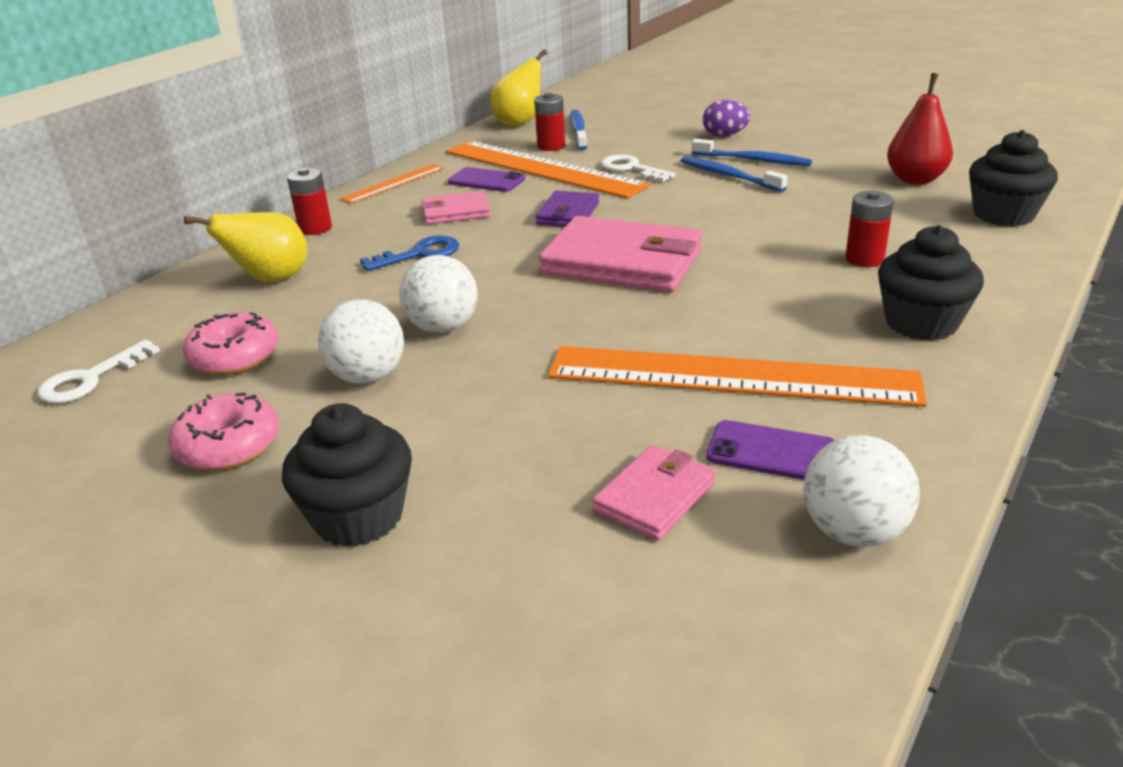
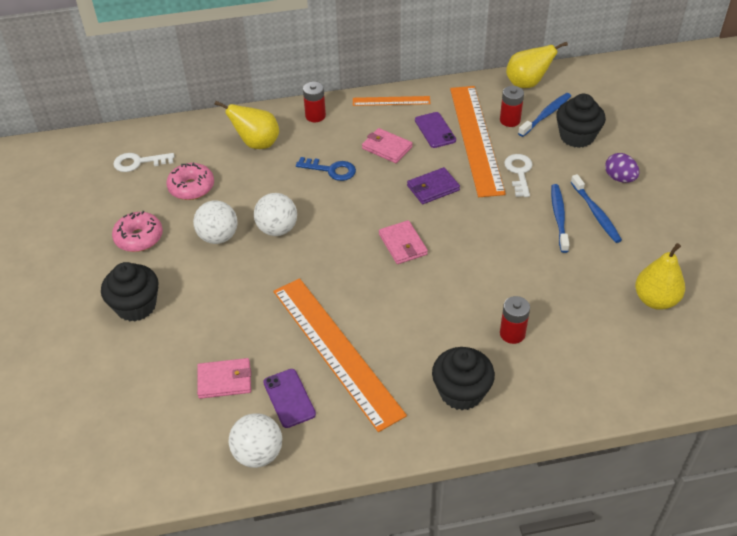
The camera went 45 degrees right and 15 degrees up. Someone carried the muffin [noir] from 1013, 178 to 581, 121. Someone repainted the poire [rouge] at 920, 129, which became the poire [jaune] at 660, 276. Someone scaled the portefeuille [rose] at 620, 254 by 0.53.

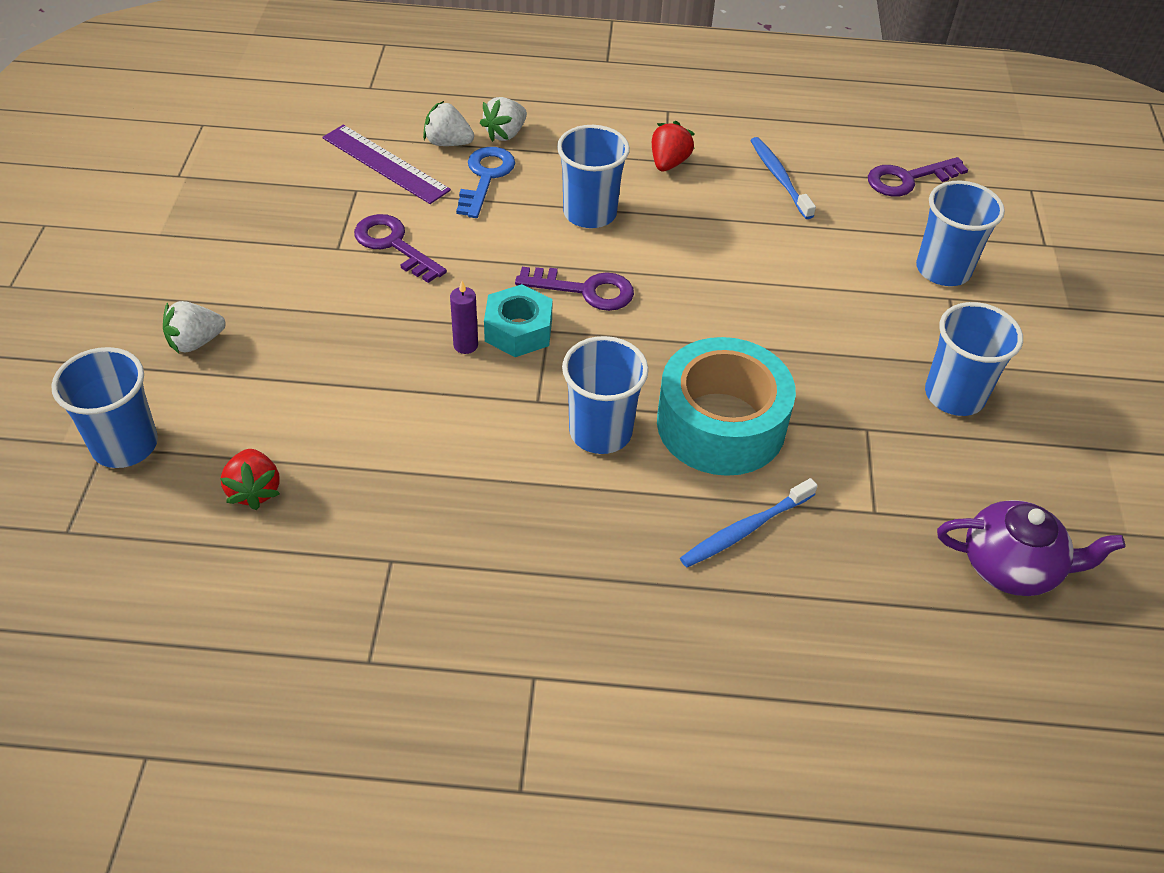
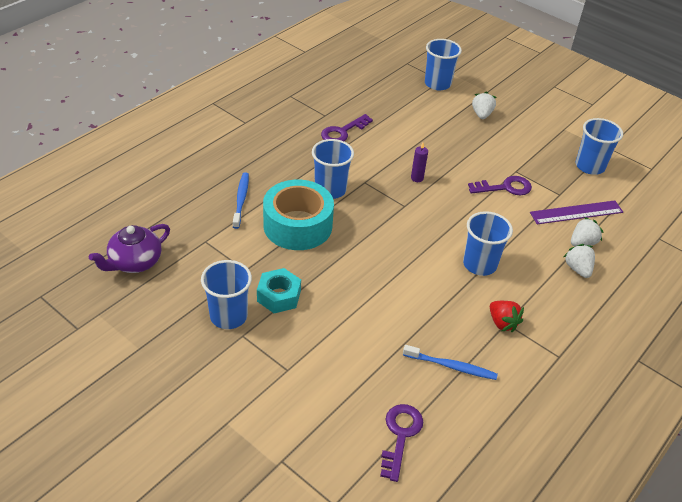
The camera went 125 degrees right and 5 degrees down. Someone took away the fraise [rouge] at 250, 479. Someone took away the clé [bleu] at 485, 182. Someone carried the écrou [turquoise] from 518, 320 to 279, 290. Someone carried the clé [violet] from 574, 289 to 347, 127. Someone carried the gobelet [bleu] from 960, 233 to 599, 146.

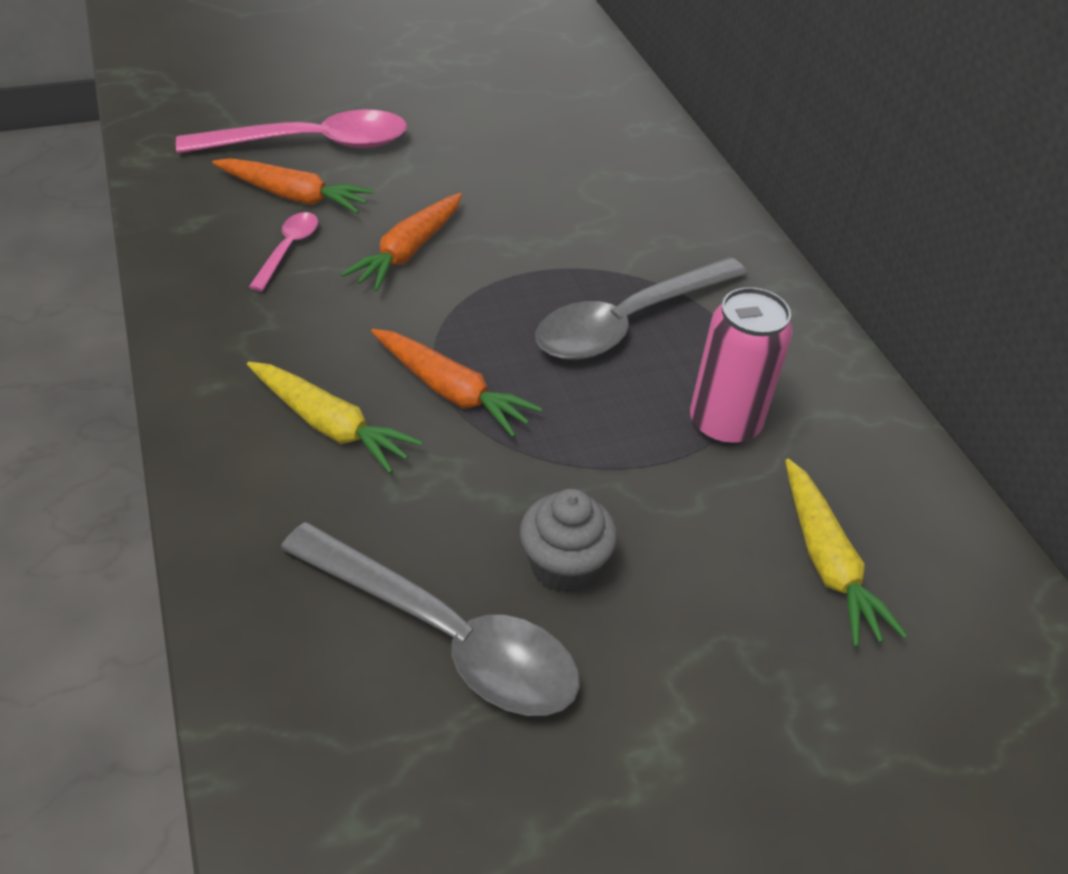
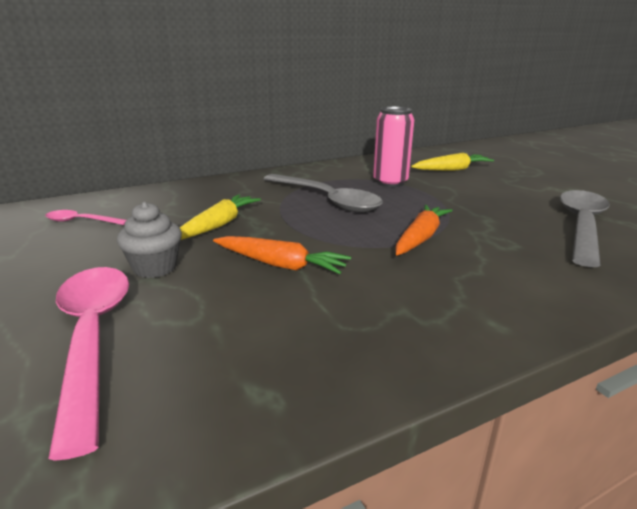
The camera went 95 degrees left and 20 degrees down. Someone took away the carotte [orange] at 293, 186. Someone carried the carotte [jaune] from 335, 418 to 220, 217. Someone carried the cuillère [rose] from 283, 251 to 86, 217. Someone carried the muffin [gris] from 568, 541 to 149, 240.

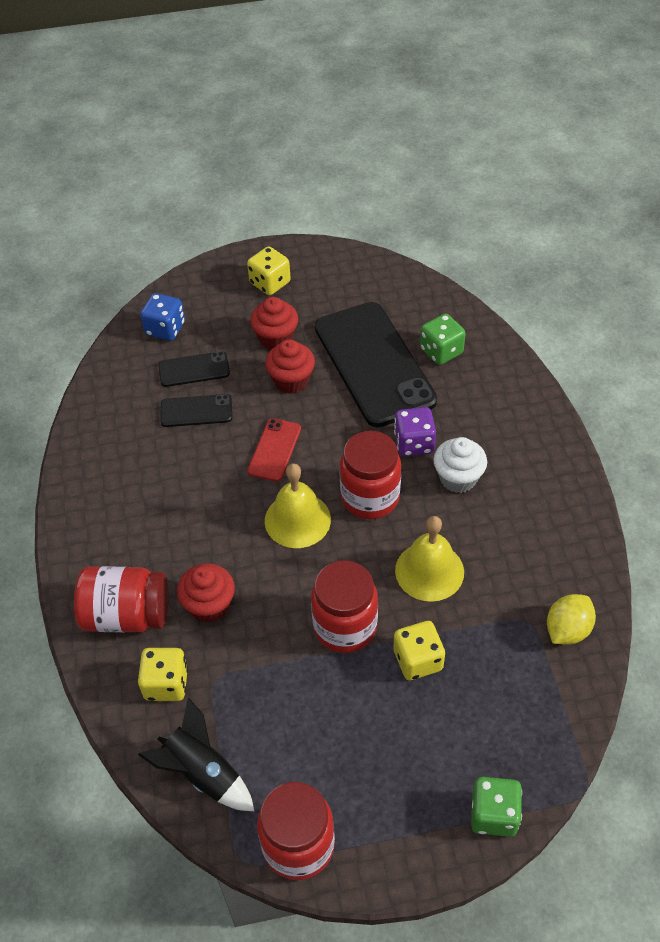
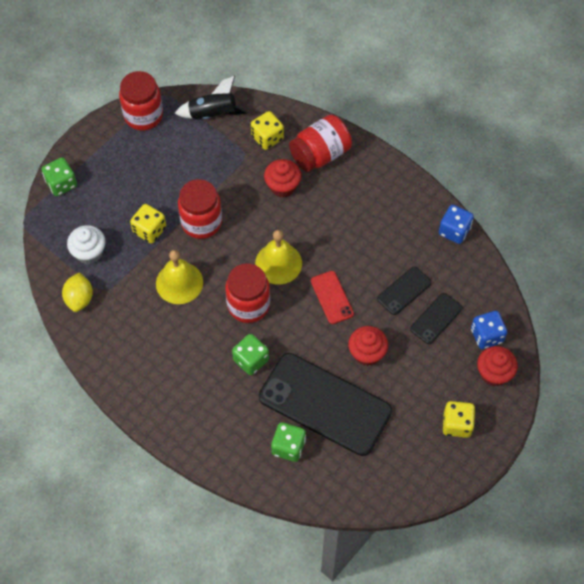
The camera went 140 degrees right and 10 degrees up. Someone put down the dé [bleu] at 456, 224. Someone carried the muffin [rouge] from 274, 323 to 497, 366. Someone carried the muffin [blanc] from 460, 465 to 86, 244. Someone repainted the dé [violet] at 415, 431, which became the dé [vert] at 250, 354.

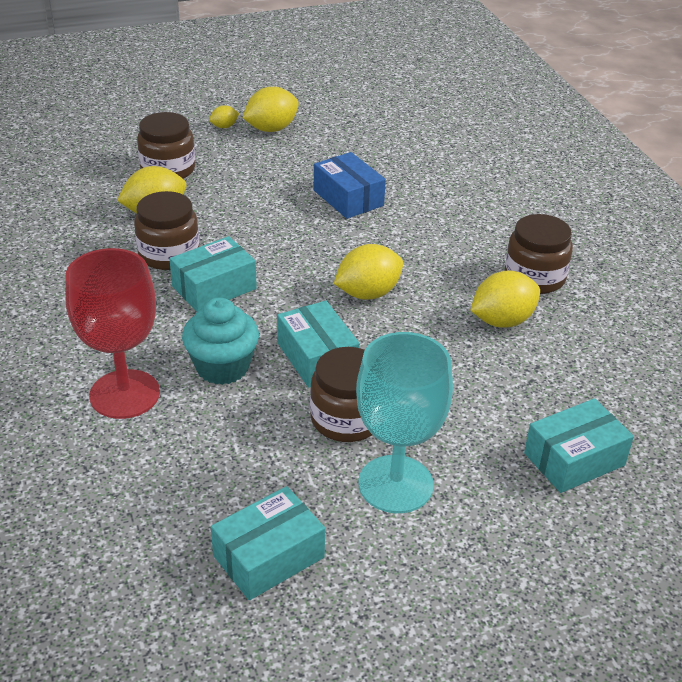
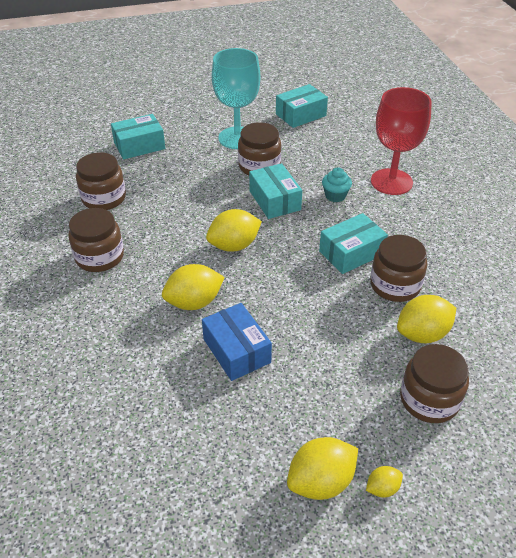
The camera went 175 degrees left and 5 degrees up. Someone put down the bocal [marron] at 101, 181. Someone carried the citron [jaune] from 505, 299 to 193, 287. Someone scaled the muffin [turquoise] at 220, 341 by 0.62.

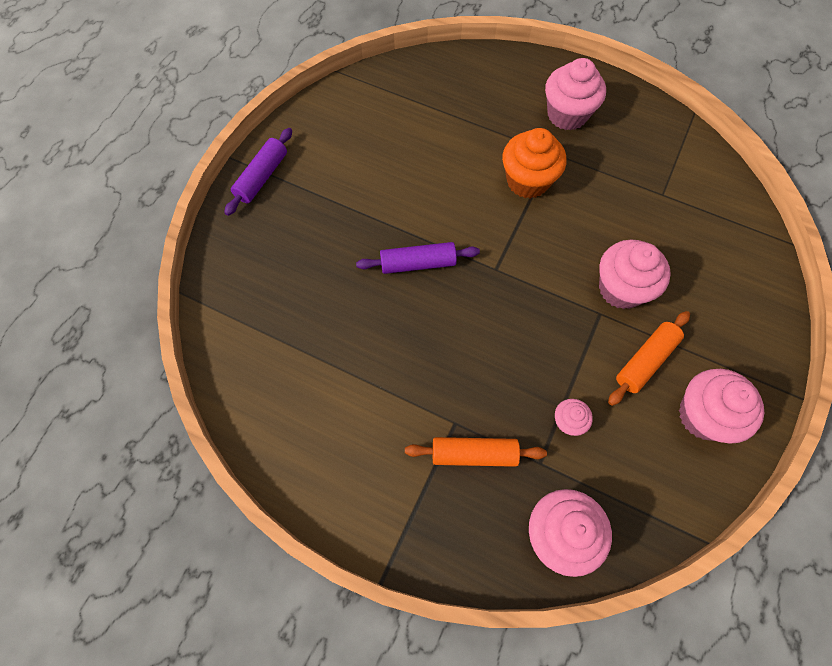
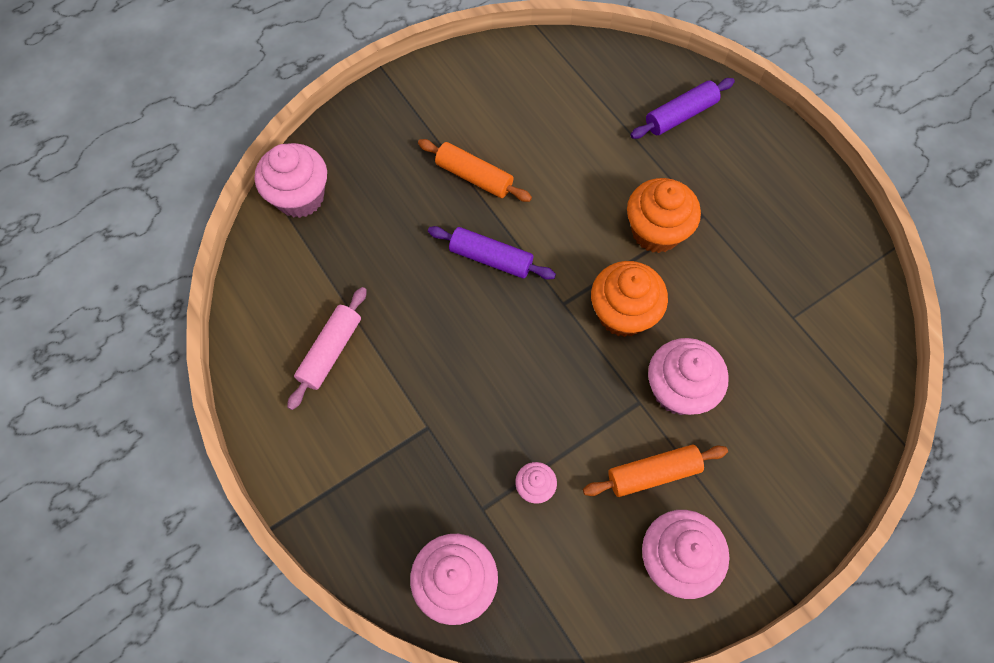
The camera went 30 degrees right and 0 degrees up. Someone put down the rouleau à pâtisserie [rose] at 327, 348. Someone put down the muffin [orange] at 629, 299. Someone carried the rouleau à pâtisserie [violet] from 258, 172 to 682, 108. Someone carried the rouleau à pâtisserie [orange] from 476, 452 to 475, 170. Someone carried the muffin [rose] from 575, 94 to 291, 180.

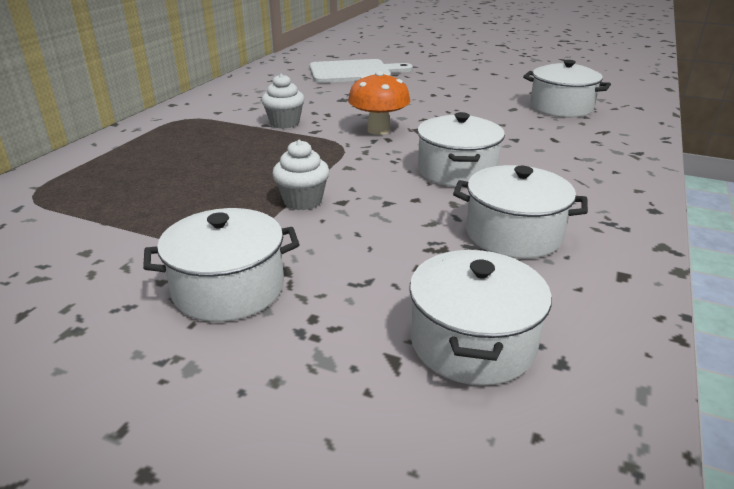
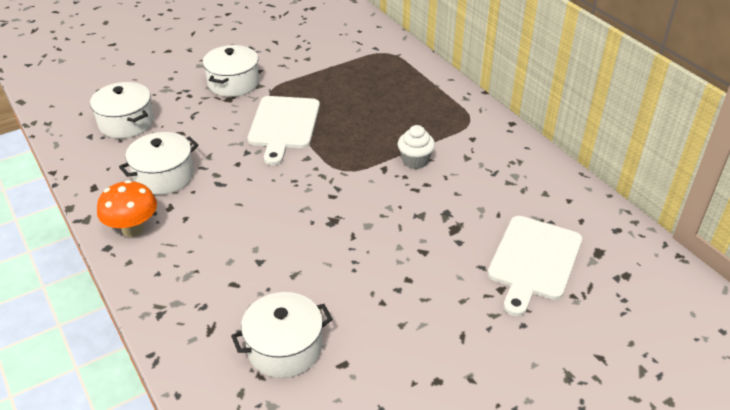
The camera went 125 degrees right and 10 degrees up. Someone took away the marmite [blanc] at 461, 149. Someone carried the champignon [orange] from 379, 103 to 127, 208. Someone swapped the muffin [blanc] at 300, 175 for the planche à découper [blanc] at 284, 130.

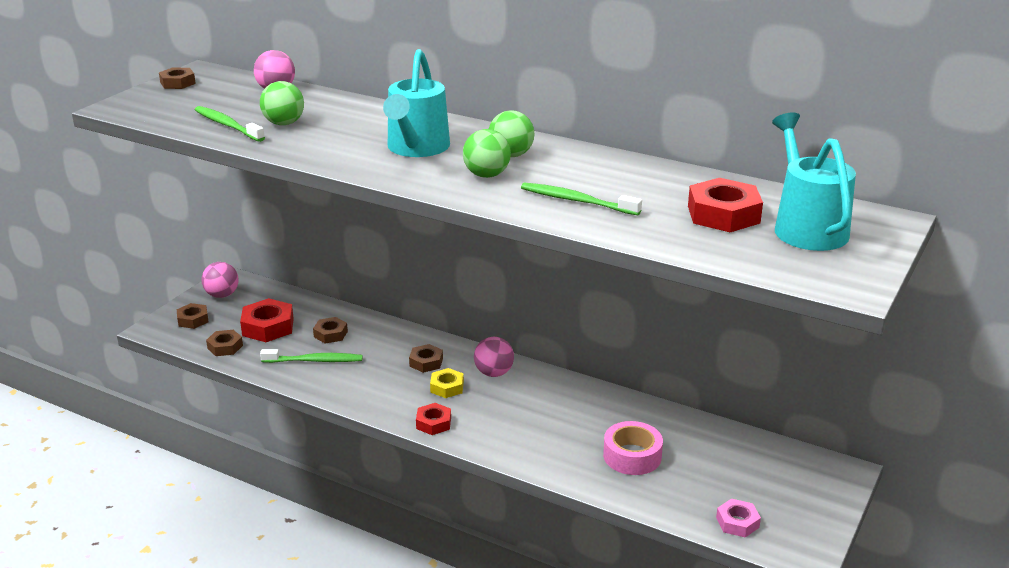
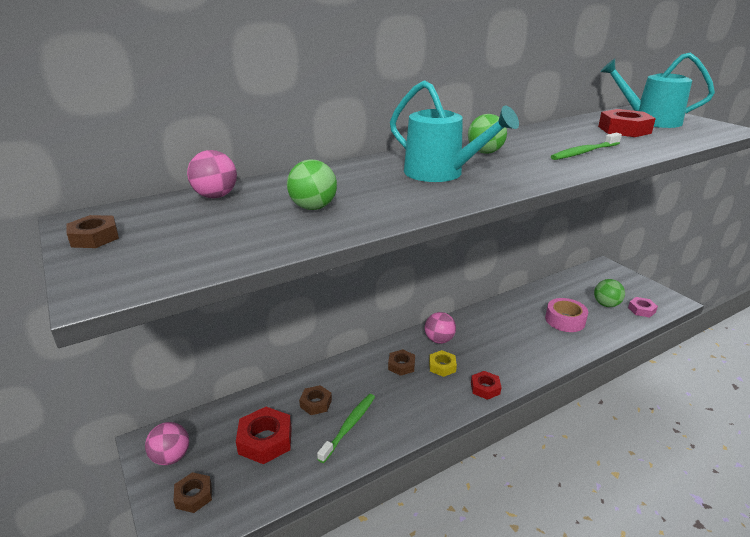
The camera went 60 degrees left and 0 degrees up. Someone took away the brosse à dents [vert] at 230, 124. Someone took away the écrou [marron] at 224, 343. Someone carried the balle [vert] from 487, 153 to 609, 293.

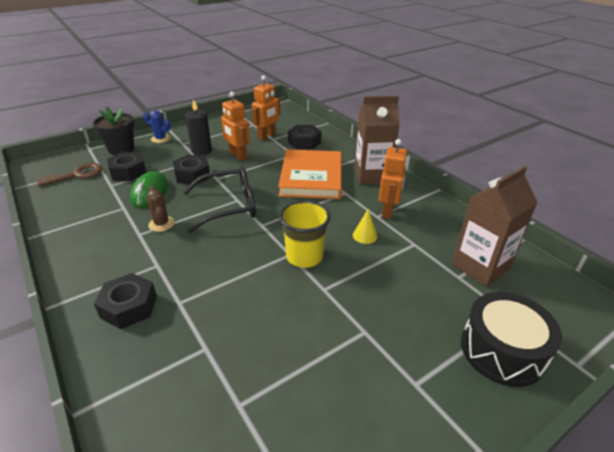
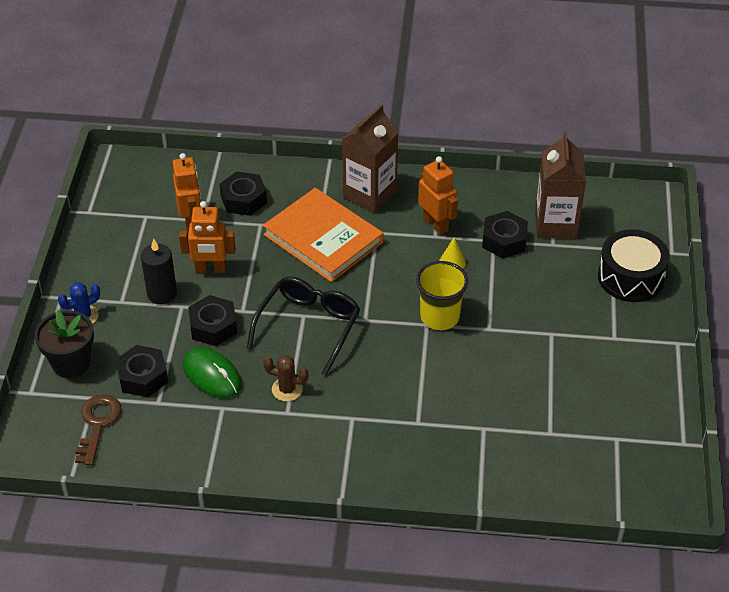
The camera went 50 degrees left and 10 degrees up. Someone carried the écrou [noir] from 125, 301 to 505, 234.

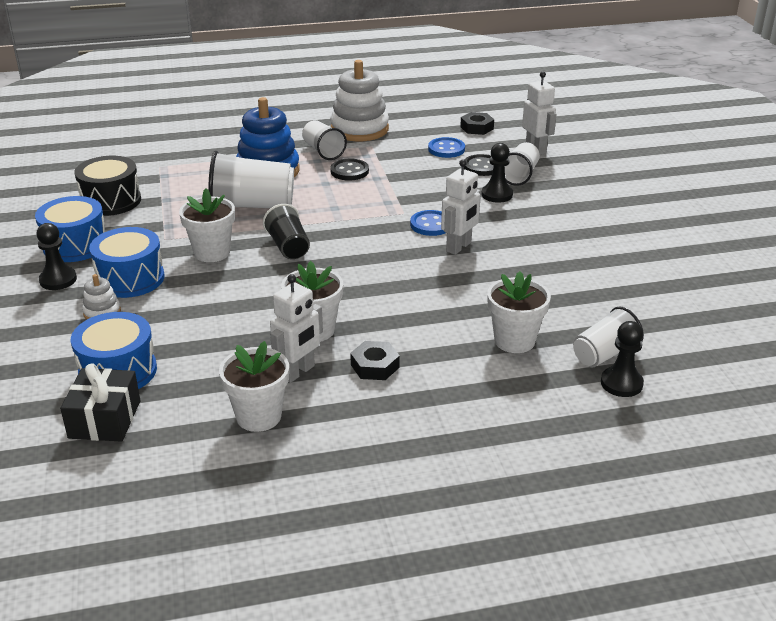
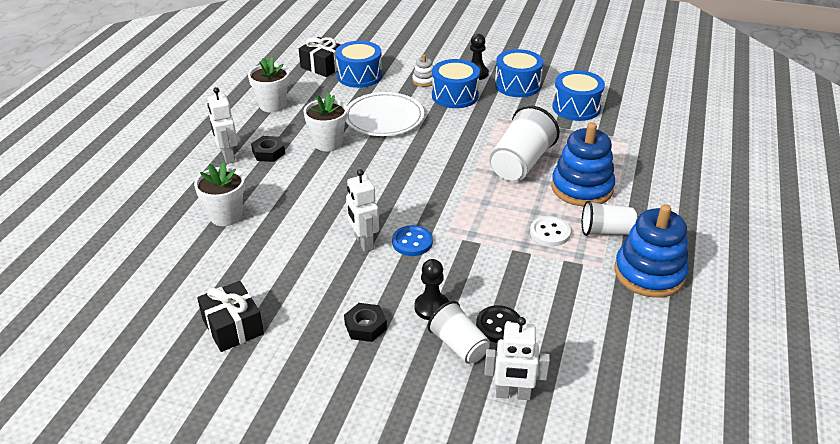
The camera went 120 degrees right and 5 degrees up. Someone took away the pot de fleurs [blanc] at 207, 225. Someone took away the gobelet [noir] at 286, 231. Someone took away the bouton [bleu] at 446, 147. Someone took away the gobelet [blanc] at 608, 337. Someone took away the pion [noir] at 622, 359. Someone put down the cadeau [noir] at 230, 316. Someone put down the assiette [blanc] at 385, 114. Someone carried the robot [blanc] from 296, 328 to 222, 125. Someone carried the écrou [noir] from 477, 123 to 365, 322. Someone repainted the tambour [noir] at 108, 186, which became the tambour [bleu] at 578, 95. Someone repainted the jouet à empiler [blanc] at 359, 100, which became the jouet à empiler [bleu] at 651, 251. Someone repainted the bouton [noir] at 349, 170, which became the bouton [blanc] at 550, 231.

